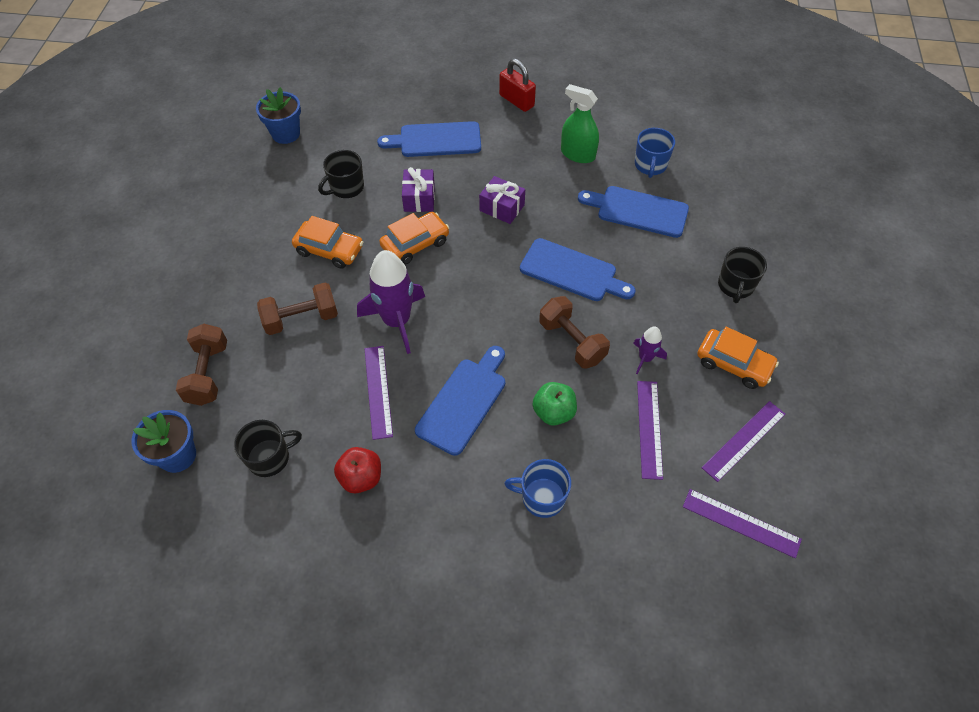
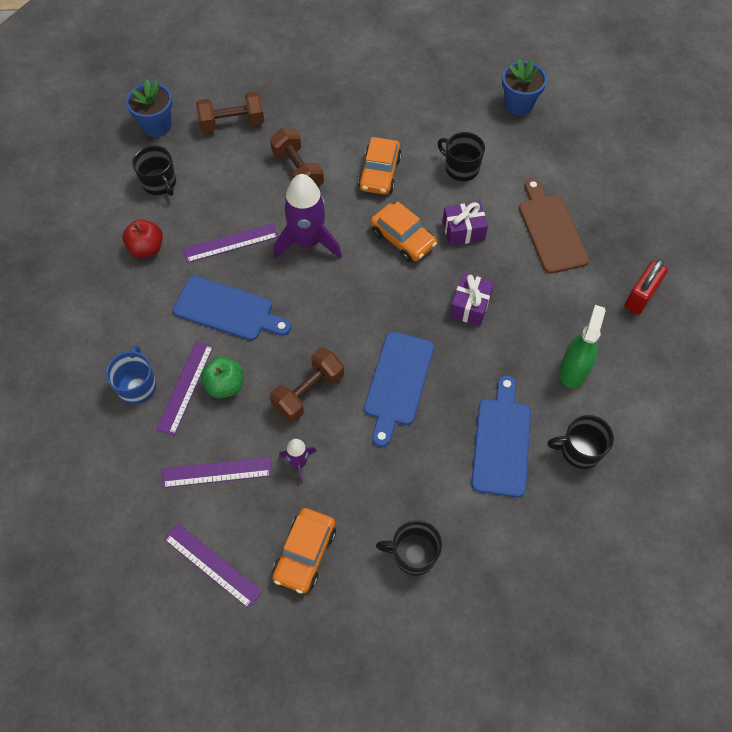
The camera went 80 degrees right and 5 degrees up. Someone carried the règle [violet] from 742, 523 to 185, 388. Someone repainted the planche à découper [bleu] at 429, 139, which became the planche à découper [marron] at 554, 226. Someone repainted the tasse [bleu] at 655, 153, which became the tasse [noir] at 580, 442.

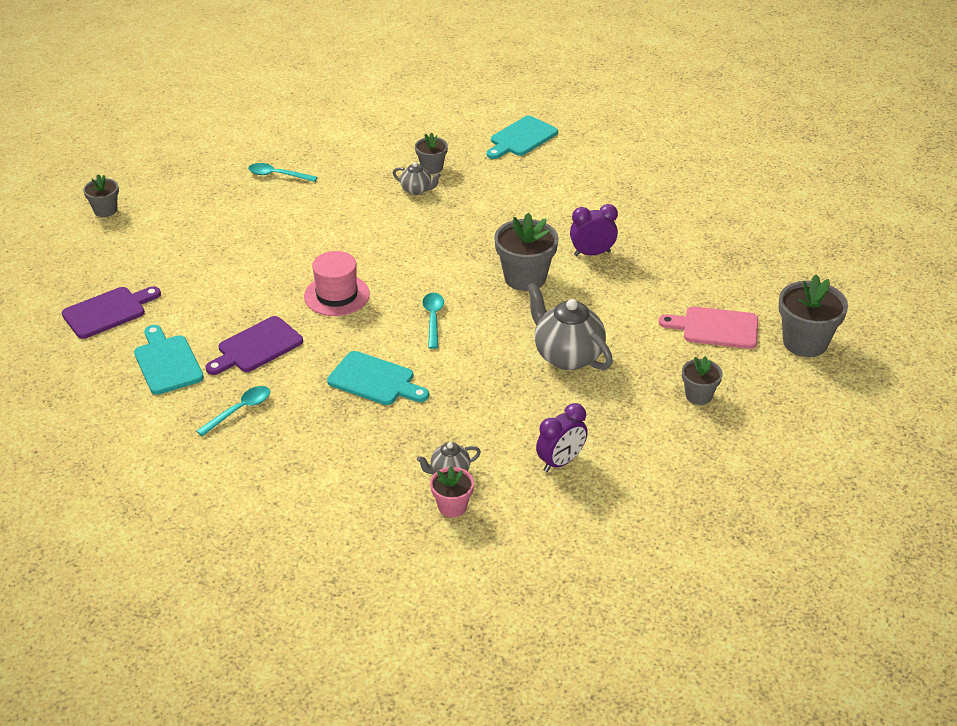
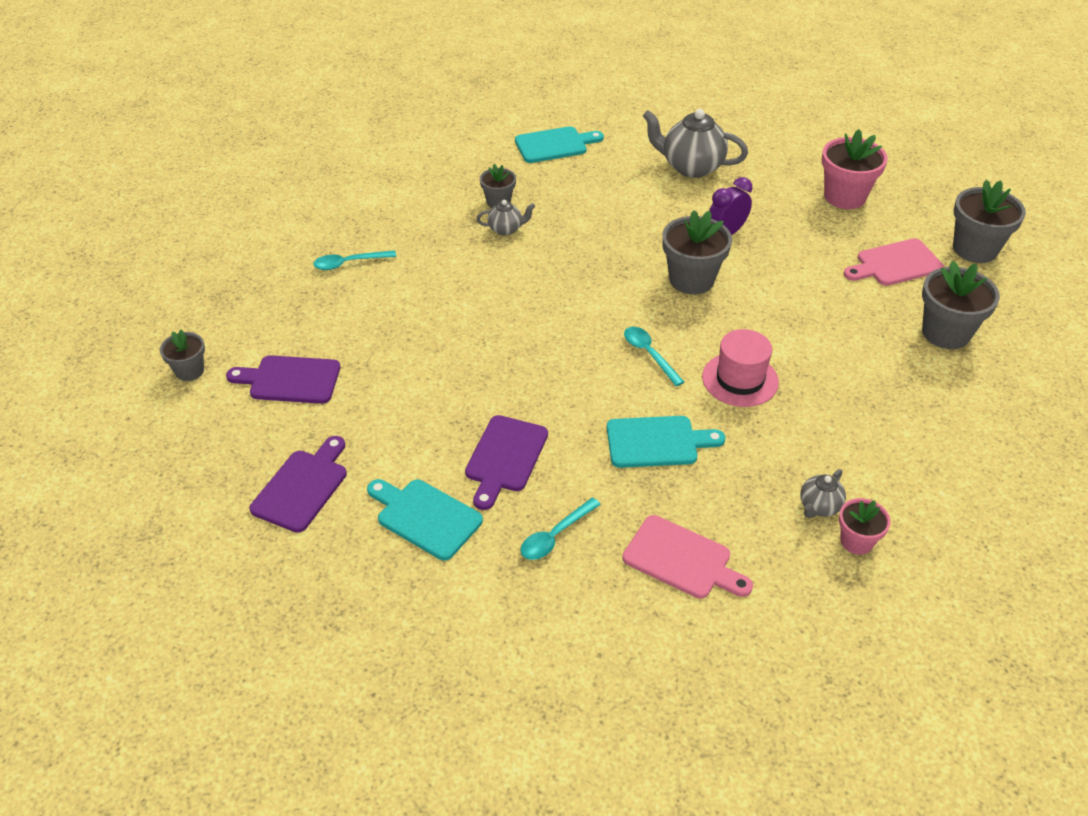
The camera went 30 degrees left and 5 degrees up. Someone took away the réveil [violet] at 562, 437. Someone put down the planche à découper [violet] at 283, 379. Someone put down the planche à découper [rose] at 687, 557. Someone put down the pot de fleurs [rose] at 855, 169. Someone carried the chapeau [rose] from 337, 283 to 740, 368. Someone carried the théière [gris] from 570, 326 to 695, 143. Someone rotated the cuillère [turquoise] at 233, 411 by 150 degrees counterclockwise. Someone rotated the planche à découper [turquoise] at 522, 137 by 120 degrees counterclockwise. Someone scaled the pot de fleurs [gris] at 702, 380 by 1.73.

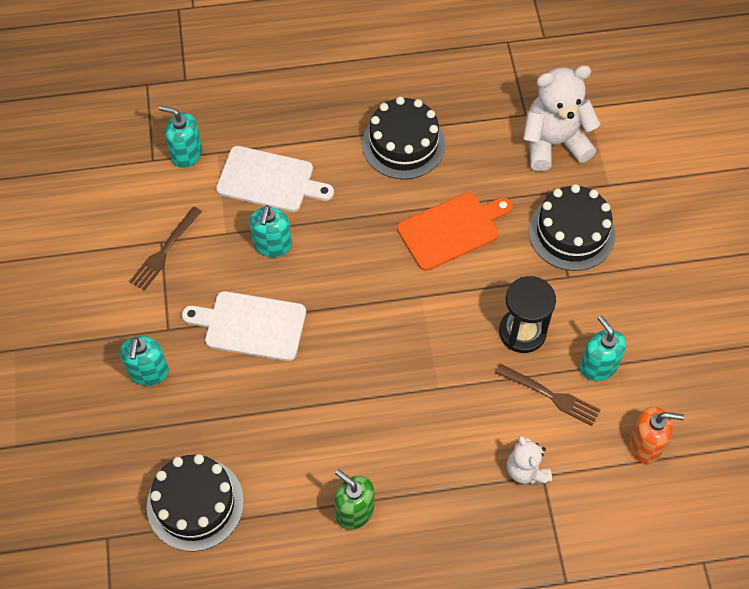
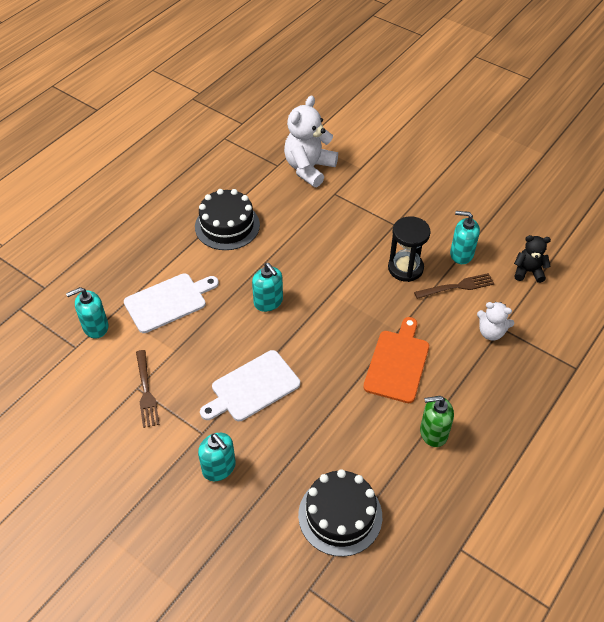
The camera went 45 degrees left and 10 degrees down. Someone took away the gâteau [noir] at 571, 227. Someone carried the distributeur de savon [turquoise] from 271, 231 to 267, 287. Someone carried the planche à découper [orange] from 455, 231 to 396, 360. Someone swapped the distributeur de savon [orange] at 657, 435 for the ours en peluche [noir] at 532, 259.

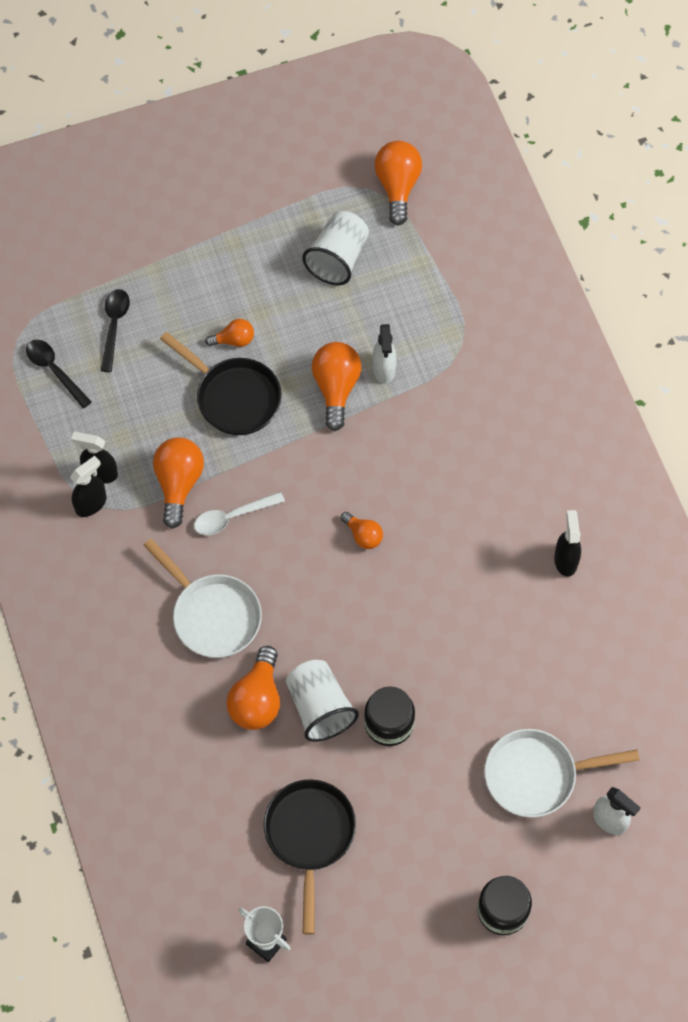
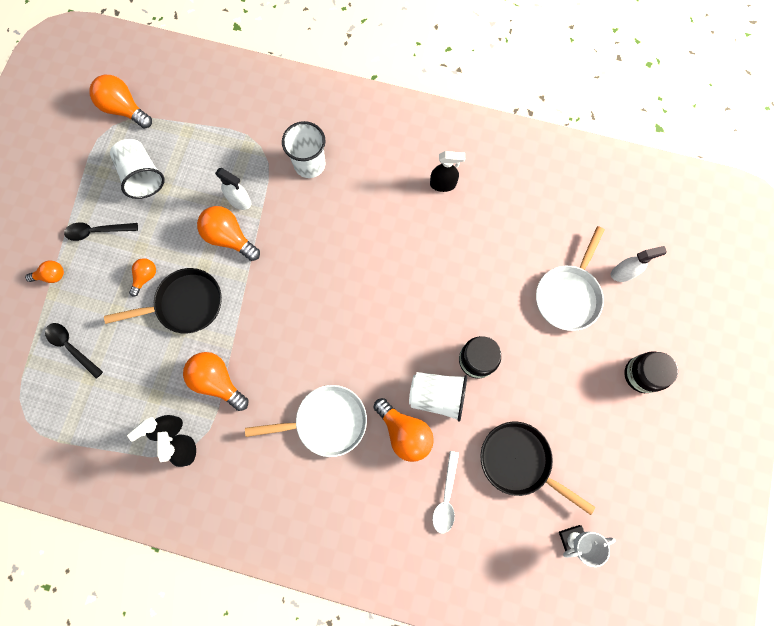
The camera went 55 degrees left and 10 degrees up. Someone put down the gobelet [blanc] at 304, 149. Someone carried the cuillère [noir] from 59, 373 to 101, 231. Someone carried the cuillère [blanc] from 239, 513 to 445, 492. Someone carried the ampoule [orange] from 362, 530 to 44, 272. Someone rotated the vaporisateur [noir] at 567, 543 by 150 degrees clockwise.

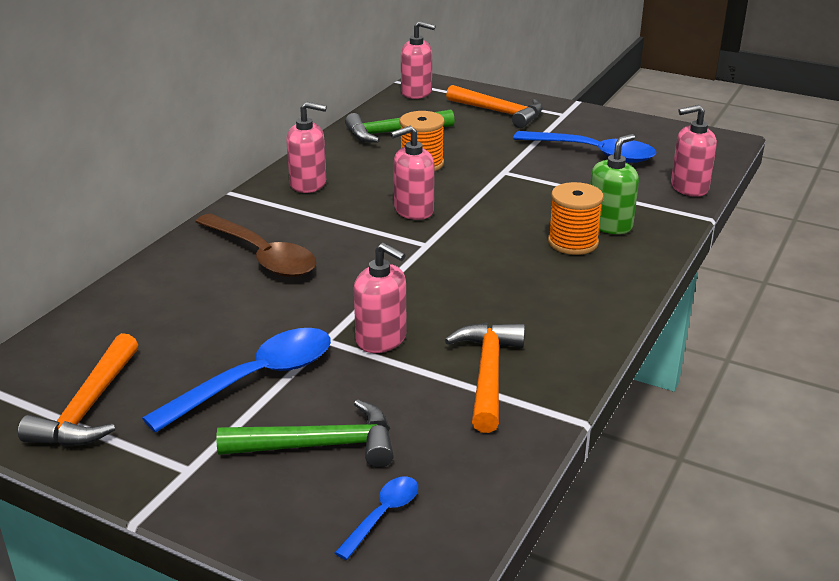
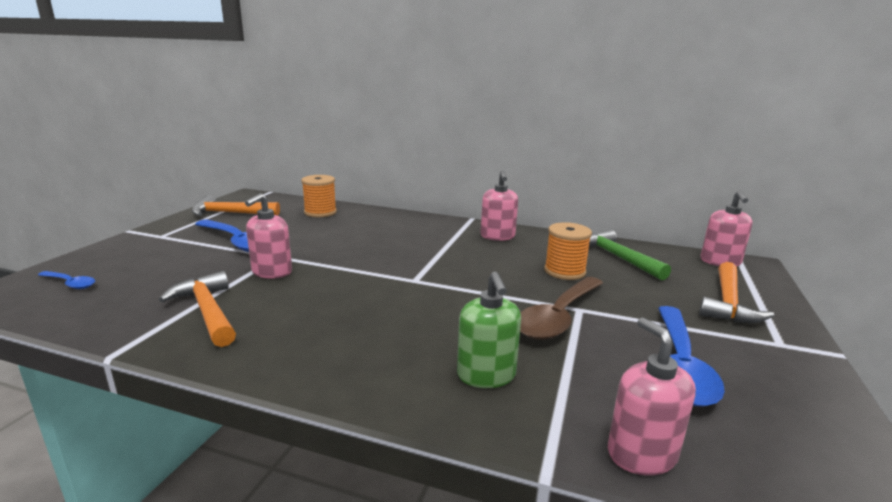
The camera went 80 degrees right and 10 degrees down. Someone took away the marteau [vert] at 305, 433. Someone took away the distributeur de savon [rose] at 412, 173. Someone carried the cuillère [marron] from 255, 245 to 561, 308. Someone carried the bobine [orange] from 576, 218 to 319, 196. Someone rotated the marteau [orange] at 485, 378 by 120 degrees counterclockwise. Someone rotated the distributeur de savon [vert] at 614, 184 by 45 degrees clockwise.

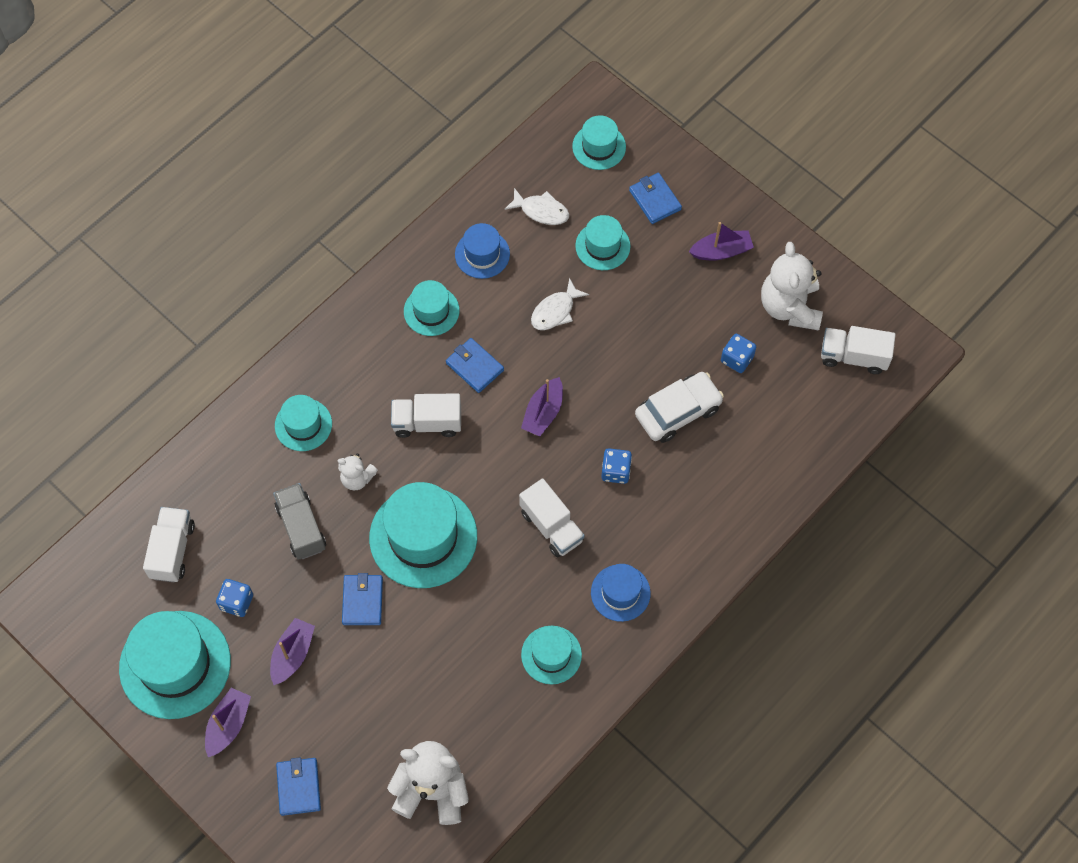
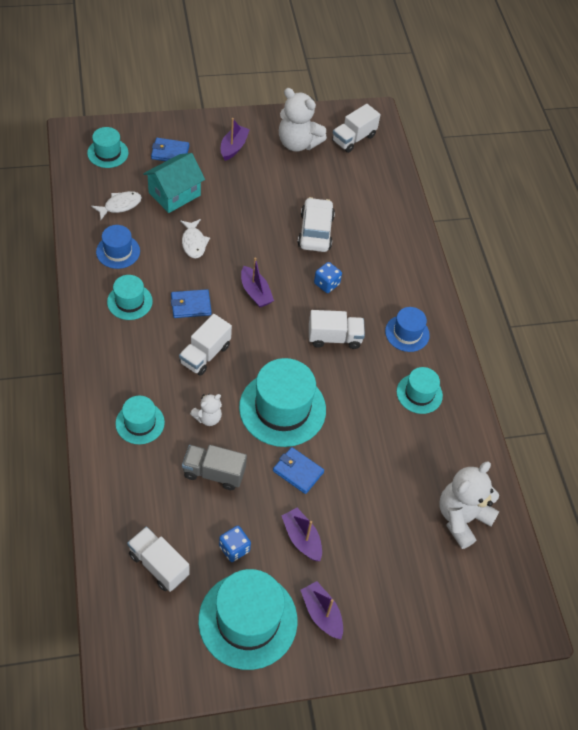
The camera went 60 degrees left and 10 degrees down. Someone took away the portefeuille [bleu] at 298, 786. Someone took away the dé [bleu] at 738, 353. Someone swapped the chapeau [turquoise] at 603, 242 for the maison [turquoise] at 174, 183.

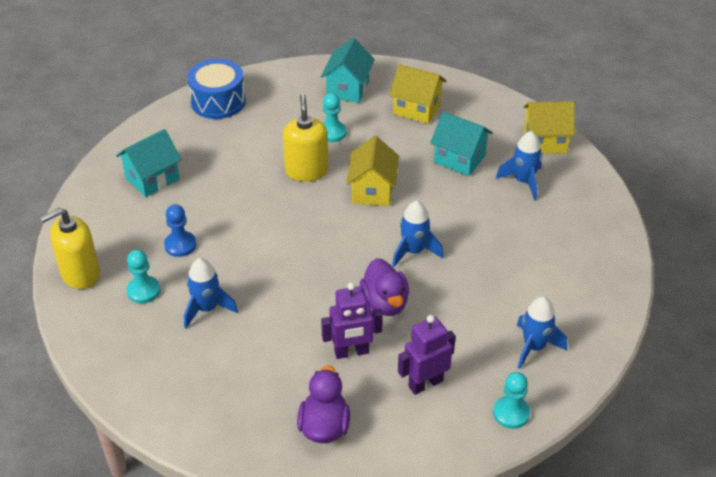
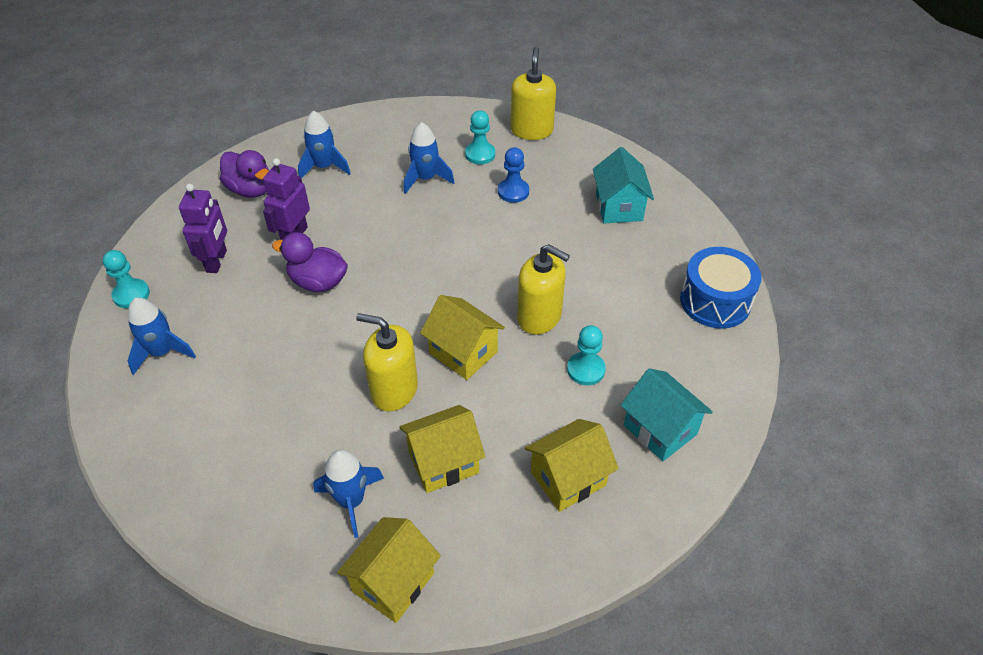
The camera went 125 degrees right and 5 degrees up. Someone put down the distributeur de savon [jaune] at 387, 362. Someone carried the fusée [bleu] from 418, 234 to 324, 144. Someone repainted the maison [turquoise] at 461, 143, which became the maison [jaune] at 442, 449.

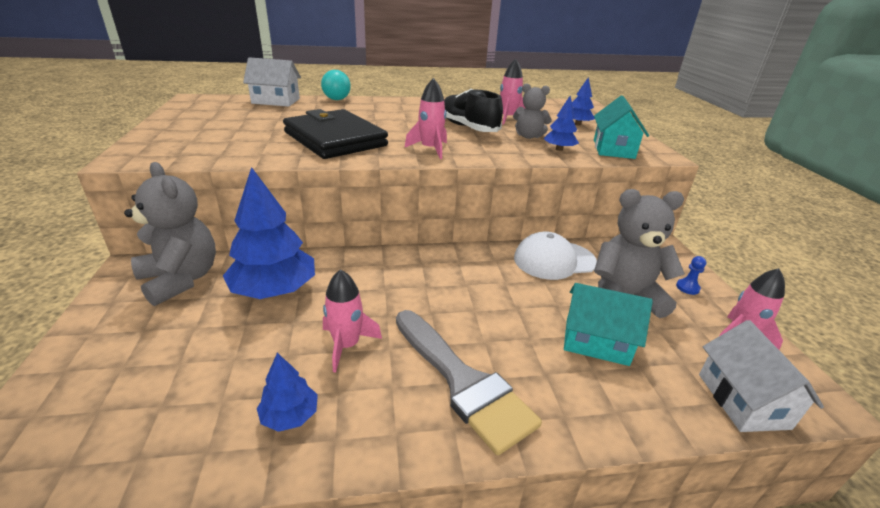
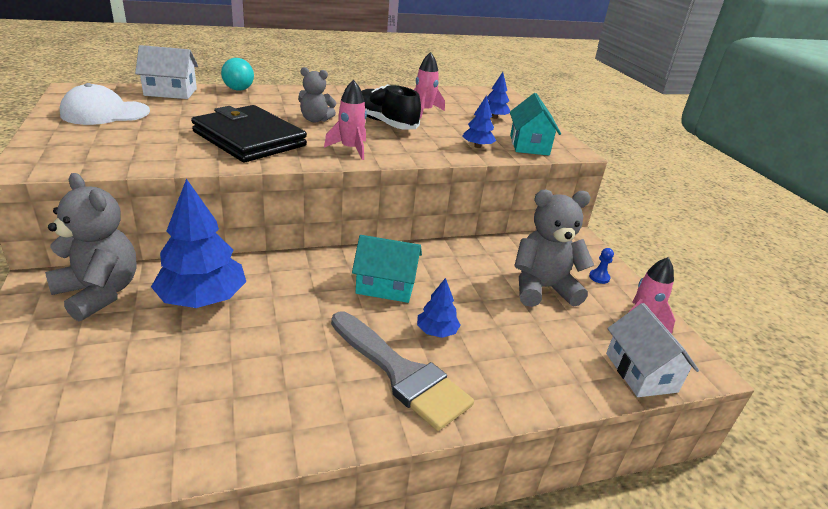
The camera went 10 degrees left and 0 degrees up. Someone took away the fusée [rose] at 352, 320. Someone carried the arbre [bleu] from 287, 392 to 438, 308. Someone carried the ours en peluche [gris] from 532, 111 to 317, 95. Someone carried the casquette [blanc] from 555, 255 to 105, 104. Someone carried the maison [turquoise] from 608, 324 to 387, 269.

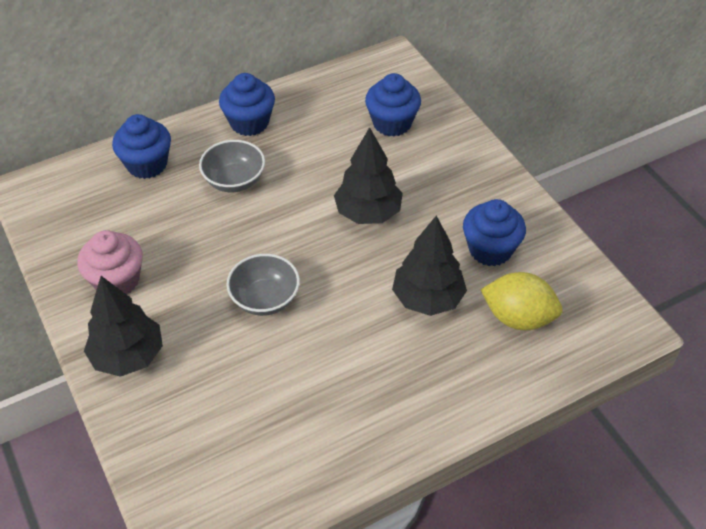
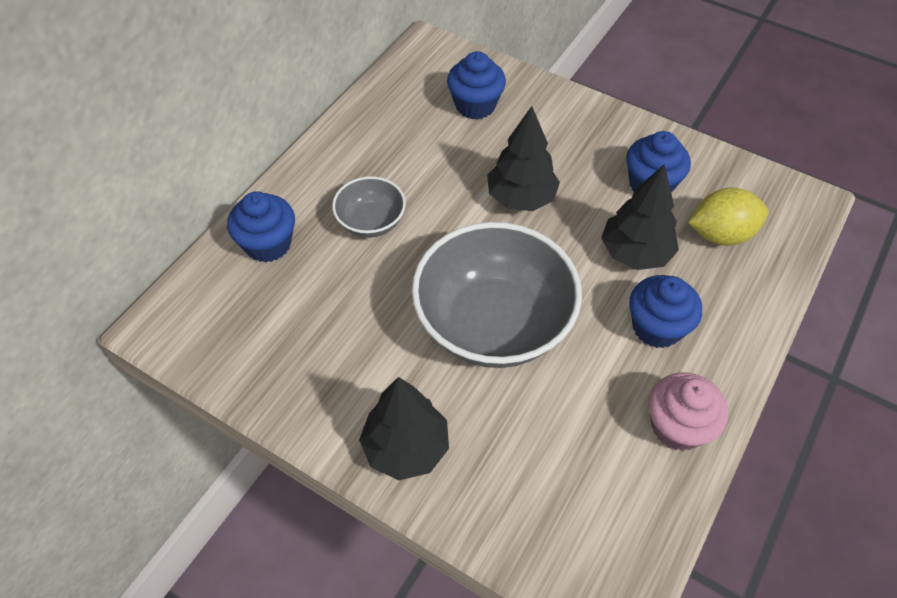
The camera went 30 degrees left and 5 degrees up. Someone carried the muffin [rose] from 110, 262 to 688, 411. Someone carried the muffin [bleu] from 247, 104 to 665, 311. Someone scaled the bol [gris] at 263, 285 by 2.04.

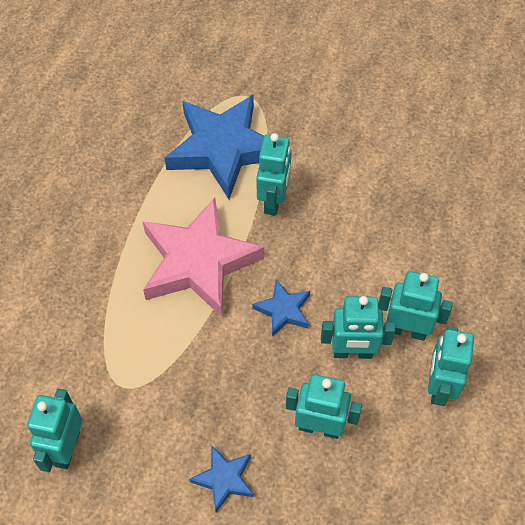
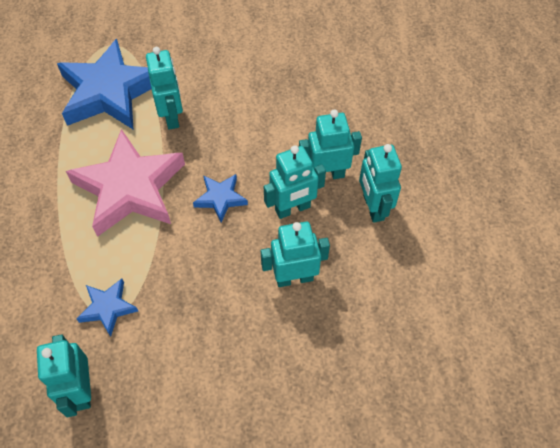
The camera went 25 degrees left and 0 degrees up. Someone carried the étoile [bleu] from 221, 478 to 107, 308.

